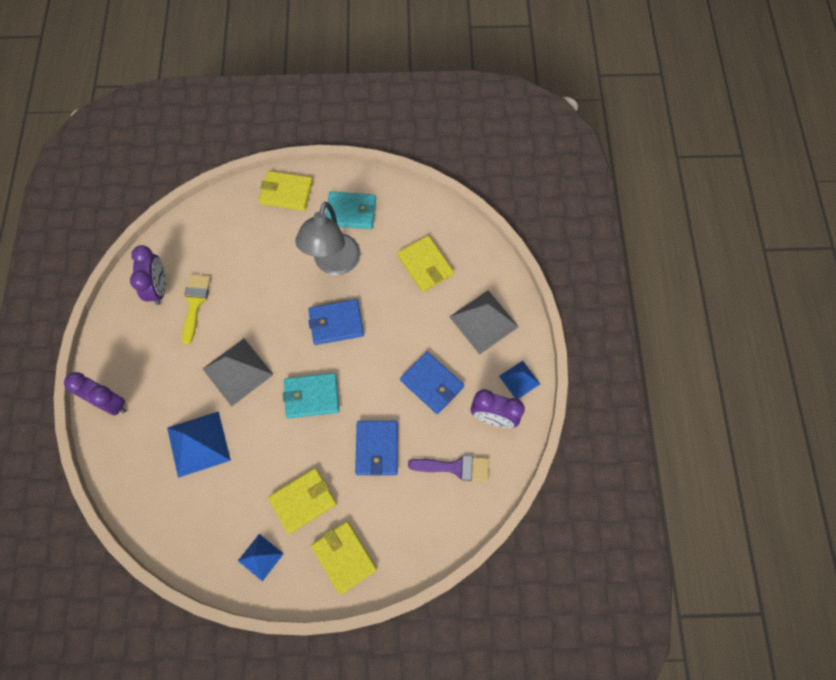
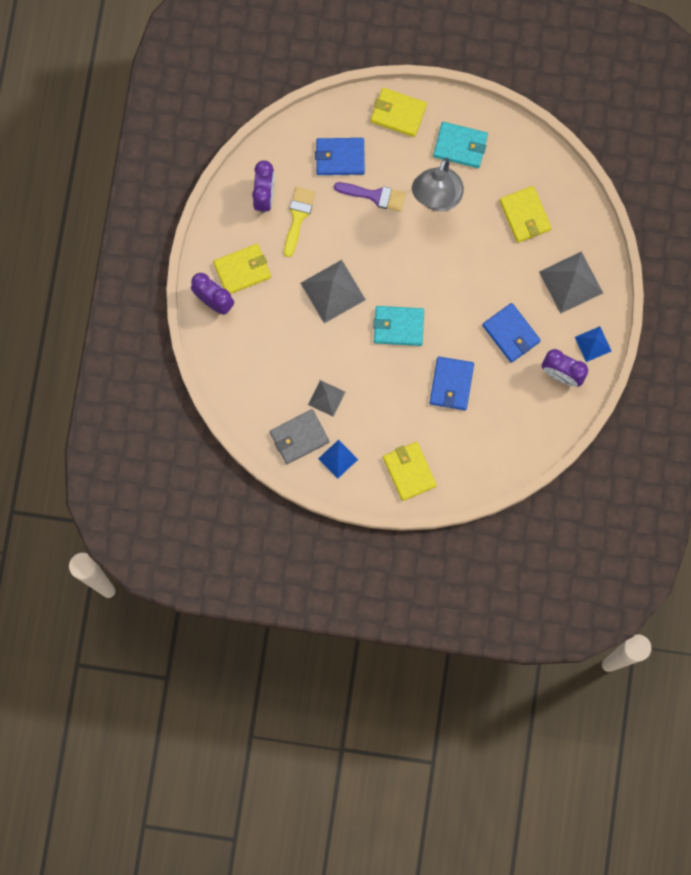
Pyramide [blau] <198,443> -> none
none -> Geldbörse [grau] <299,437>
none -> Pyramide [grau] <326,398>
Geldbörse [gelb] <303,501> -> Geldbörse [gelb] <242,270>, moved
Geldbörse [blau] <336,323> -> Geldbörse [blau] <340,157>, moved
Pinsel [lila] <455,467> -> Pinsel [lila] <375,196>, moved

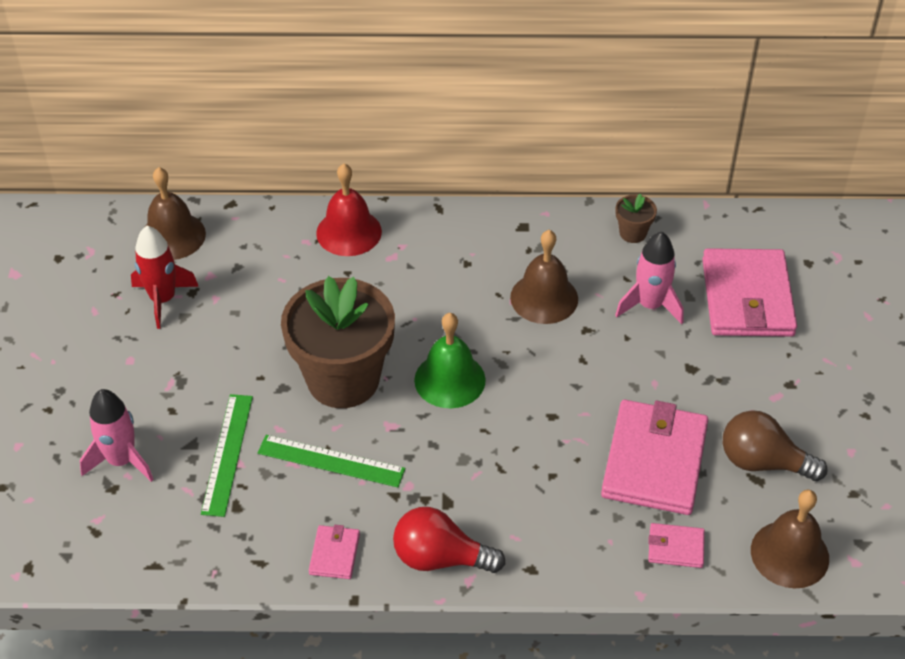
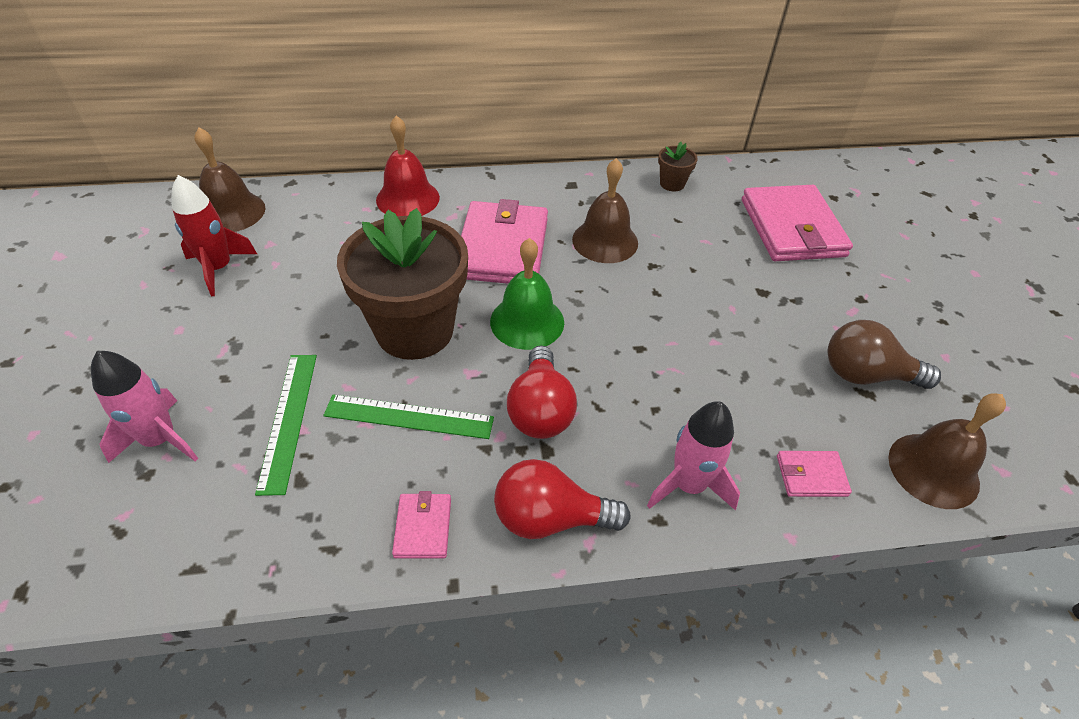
none -> Glühbirne [rot] <540,410>
Geldbörse [rosa] <654,461> -> Geldbörse [rosa] <502,248>, moved
Rakete [rosa] <650,305> -> Rakete [rosa] <688,485>, moved

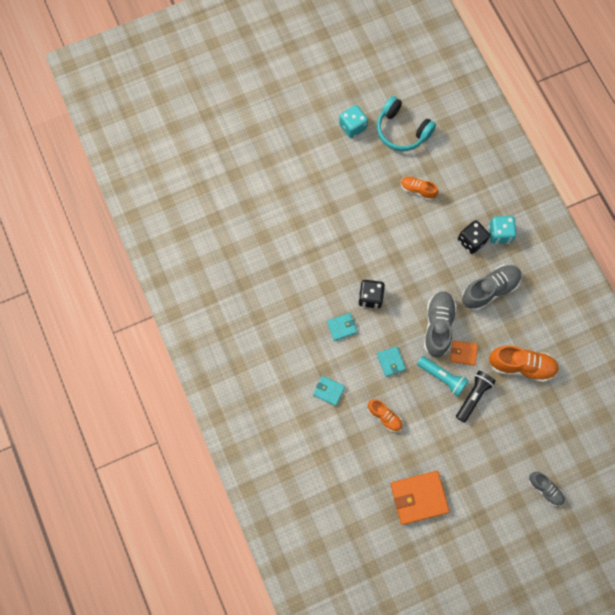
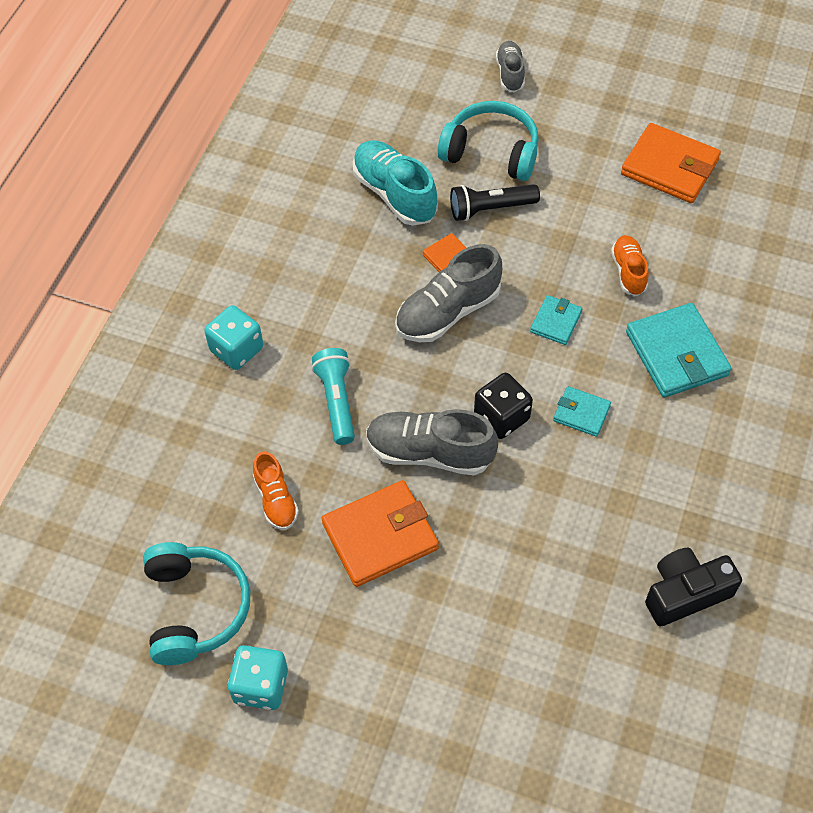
Spielwürfel [schwarz] <471,241> -> none
none -> Geldbörse [orange] <380,536>
none -> Kopfhörer [türkis] <491,152>
none -> Kamera [schwarz] <685,593>
Taschenlampe [türkis] <442,377> -> Taschenlampe [türkis] <337,401>, moved
Schuh [grau] <490,290> -> Schuh [grau] <429,452>, moved
Schuh [orange] <521,366> -> Schuh [türkis] <394,194>
Geldbörse [türkis] <329,391> -> Geldbörse [türkis] <676,354>, x1.87

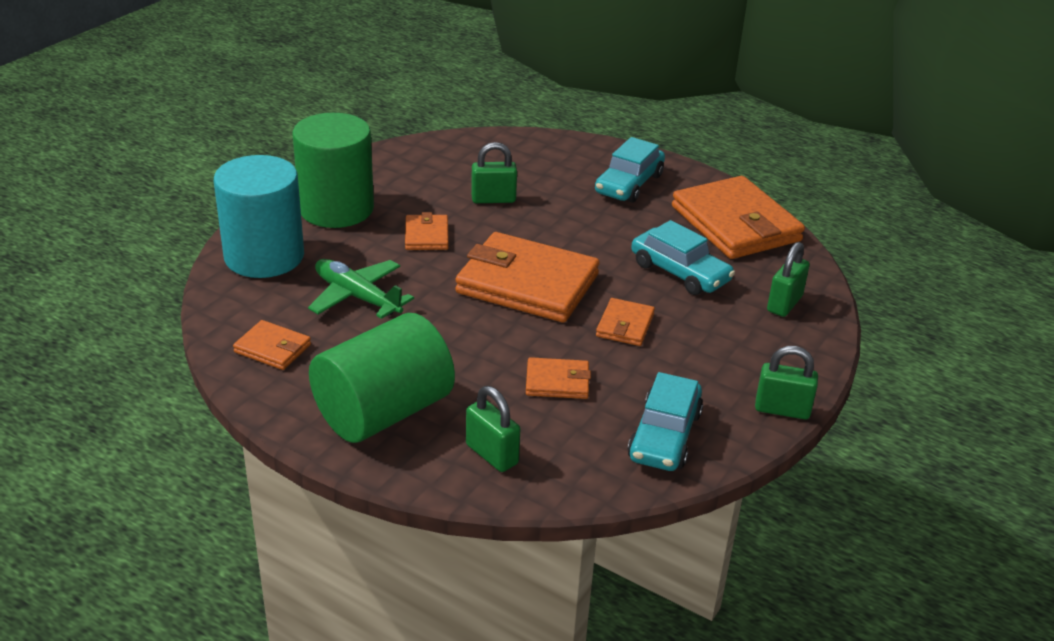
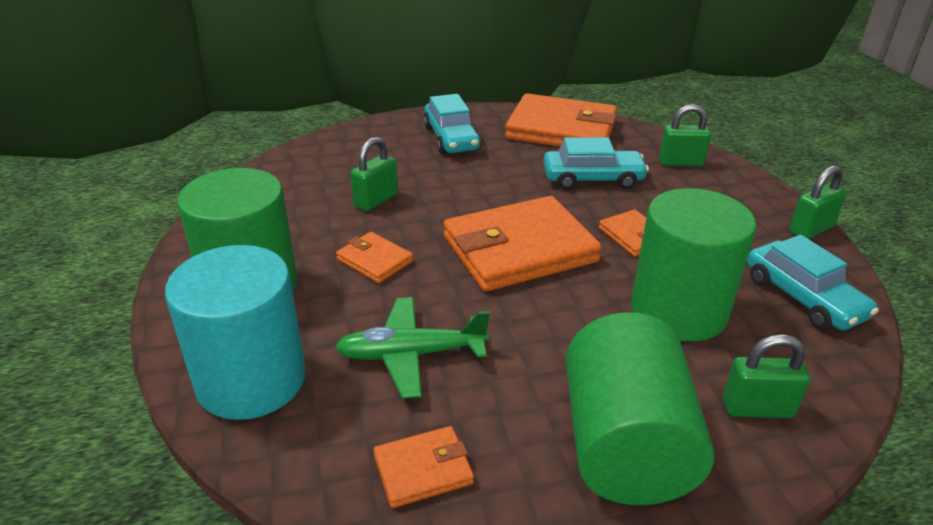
Geldbörse [orange] <557,382> -> Vollzylinder [grün] <678,310>
Vorhängeschloss [grün] <784,304> -> Vorhängeschloss [grün] <680,163>, 75 degrees counterclockwise

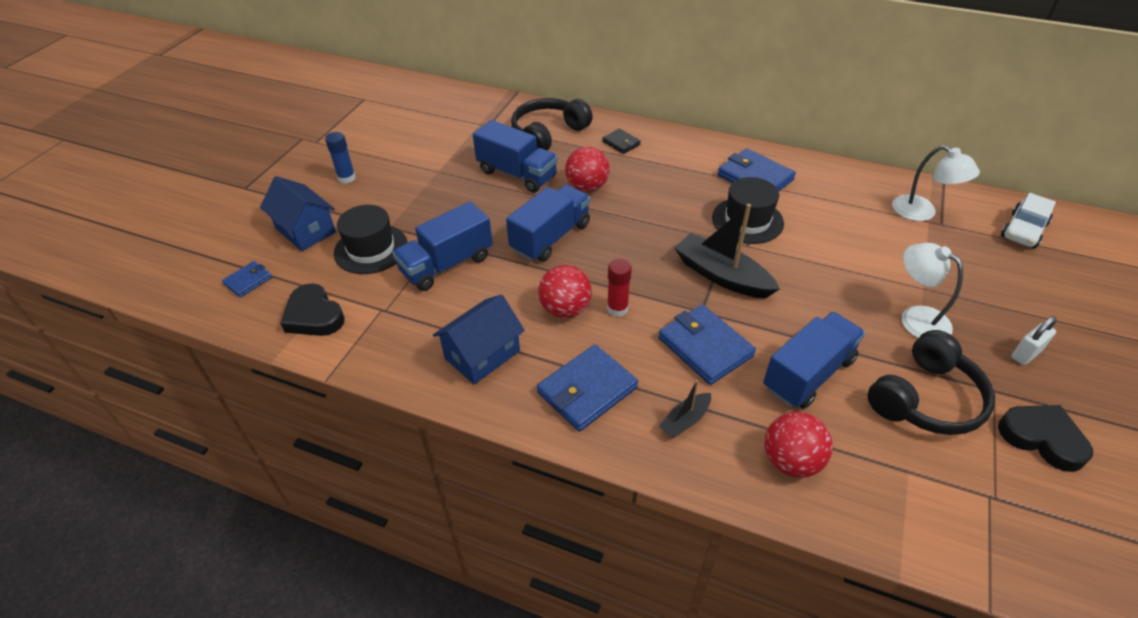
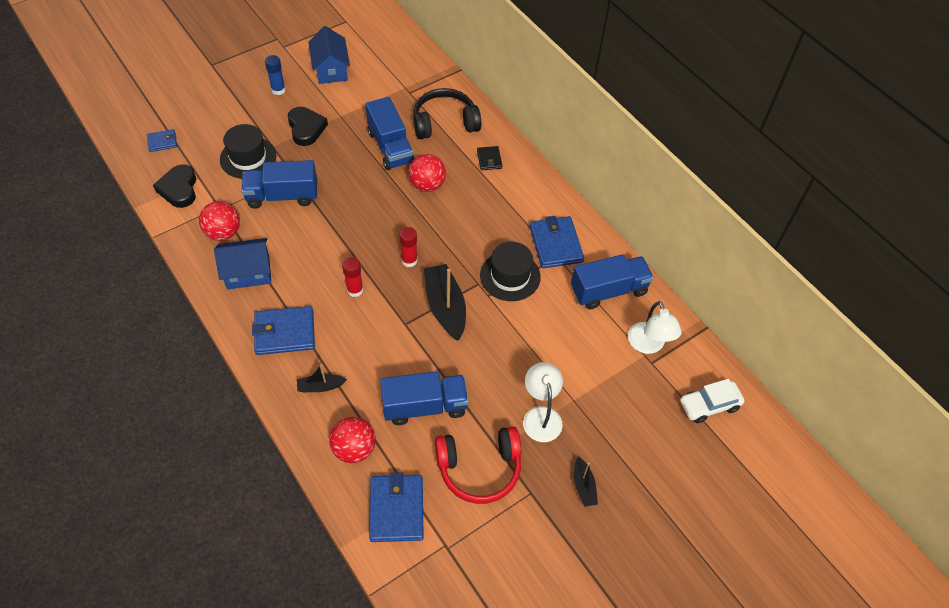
none -> Klebestift [rot] <409,260>
Haus [blau] <305,230> -> Haus [blau] <331,69>, moved
Lastwagen [blau] <550,237> -> Lastwagen [blau] <608,291>, moved
Ball [rot] <565,309> -> Ball [rot] <223,233>, moved
Geldbörse [blau] <705,347> -> Geldbörse [blau] <396,509>, moved
Herz [schwarz] <1042,438> -> Herz [schwarz] <306,128>, moved
Vorhängeschloss [weiß] <1025,354> -> Boot [schwarz] <583,486>
Kopfhörer [schwarz] <925,398> -> Kopfhörer [rot] <479,468>

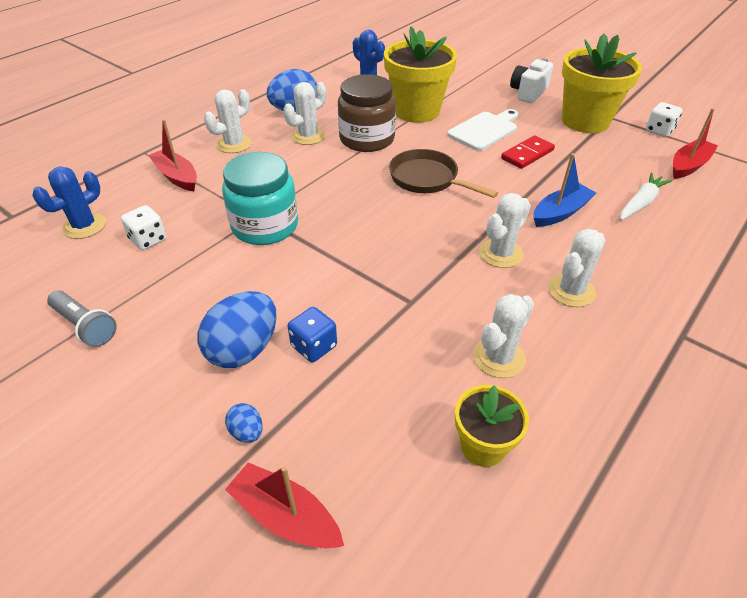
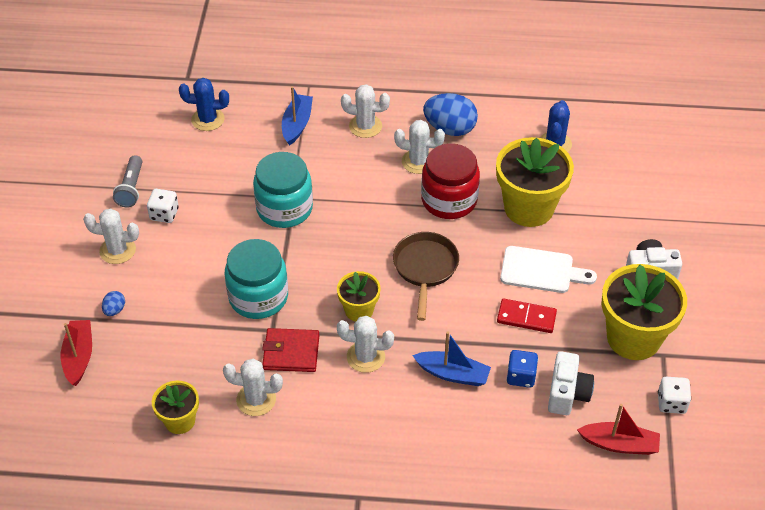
Ei [blau] <244,349> -> none
Karotte [weiß] <641,203> -> none
none -> Einmachglas [türkis] <258,297>
none -> Geldbörse [rot] <291,352>
none -> Blumentopf [gelb] <359,310>
none -> Kamera [weiß] <567,393>
Spielwürfel [weiß] <148,240> -> Spielwürfel [weiß] <164,214>, moved
Spielwürfel [blau] <314,346> -> Spielwürfel [blau] <521,376>, moved
Kaktus [weiß] <571,291> -> Kaktus [weiß] <117,250>, moved
Boot [rot] <177,177> -> Boot [blau] <297,124>
Einmachglas [braun] <367,139> -> Einmachglas [rot] <449,200>

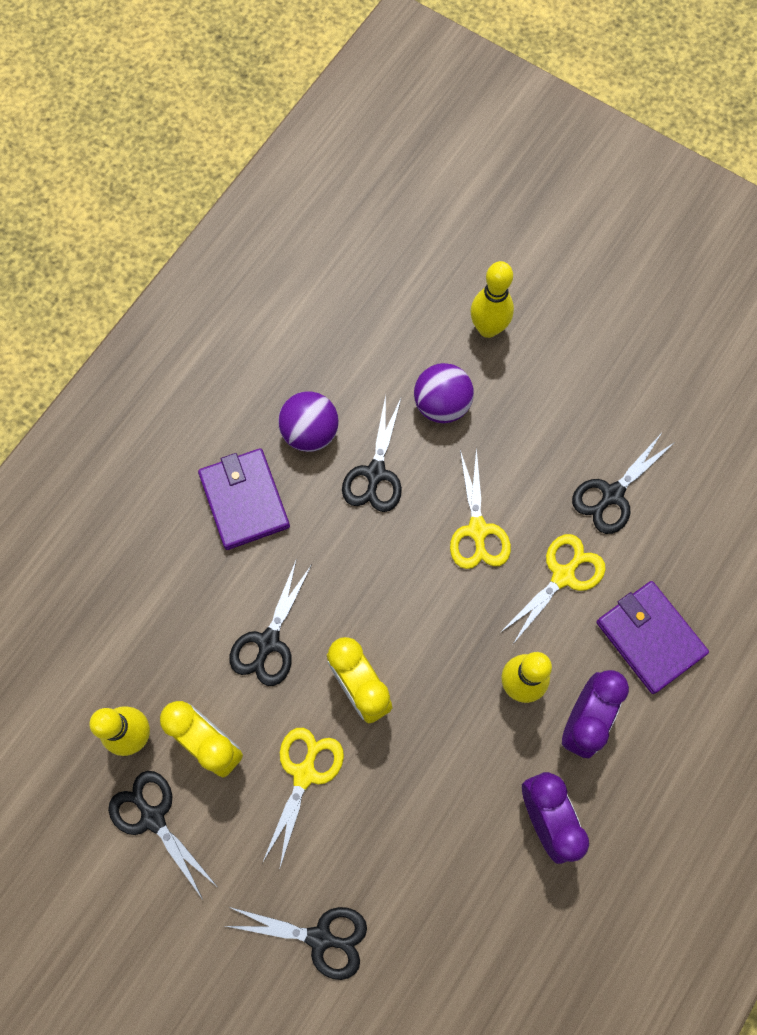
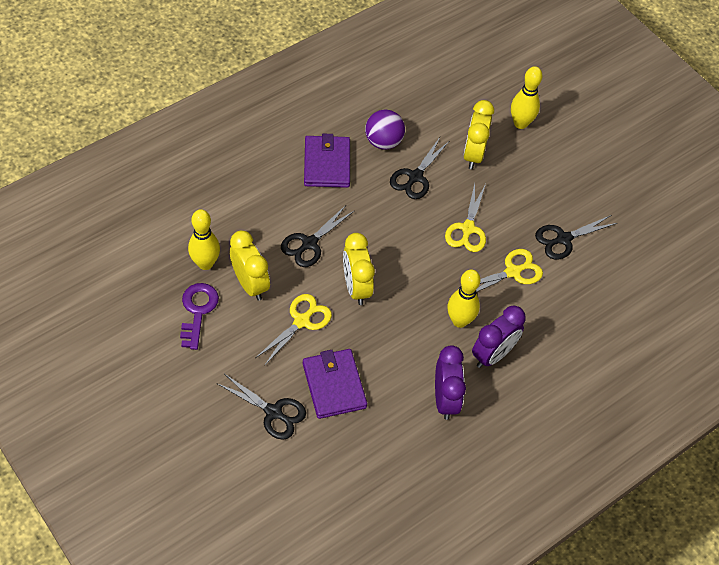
Geldbörse [lila] <649,638> -> Geldbörse [lila] <334,385>, moved
Schere [schwarz] <153,817> -> Schlüssel [lila] <198,311>
Ball [lila] <441,405> -> Wecker [gelb] <473,154>

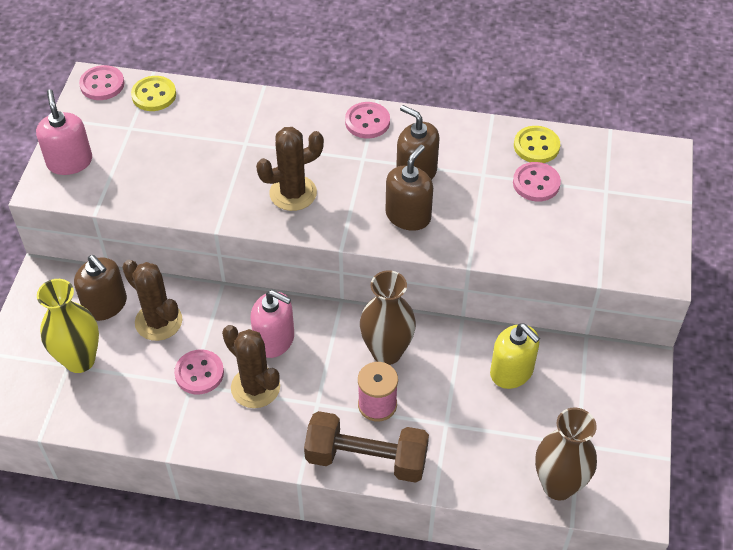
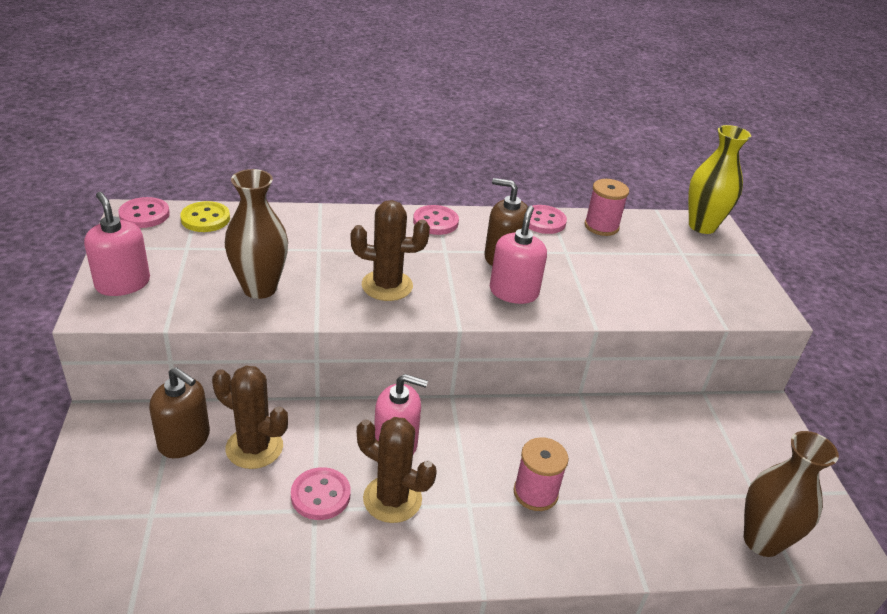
Hantel [braun] <366,458> -> none
Seifenspender [gelb] <511,371> -> none
Vase [gelb] <80,360> -> Vase [gelb] <702,226>, moved
Vase [braun] <387,352> -> Vase [braun] <260,288>, moved
Knopf [rosa] <536,183> -> Knopf [rosa] <543,221>, moved
Knopf [gelb] <536,146> -> Garnrolle [rosa] <601,226>
Seifenspender [braun] <408,216> -> Seifenspender [rosa] <513,292>
Kaktus [braun] <293,193> -> Kaktus [braun] <387,286>, 45 degrees clockwise

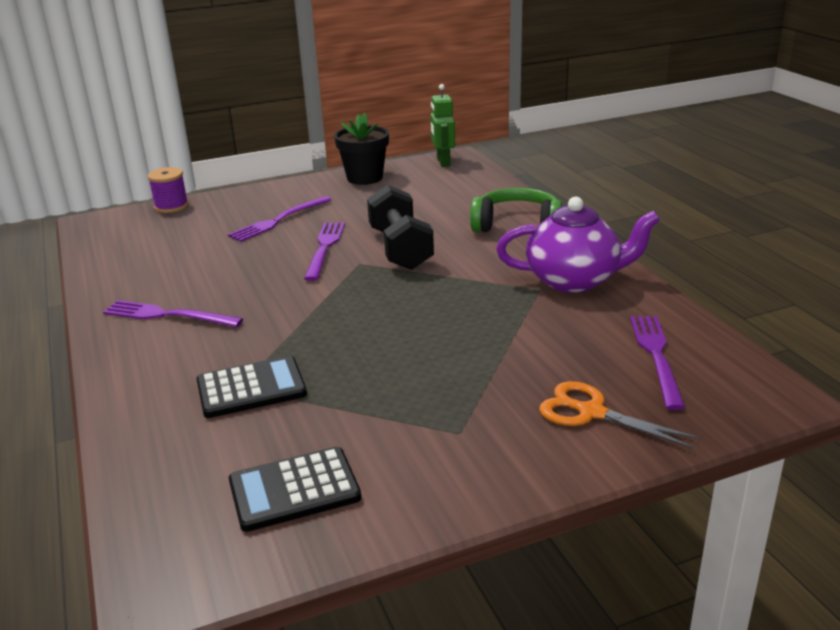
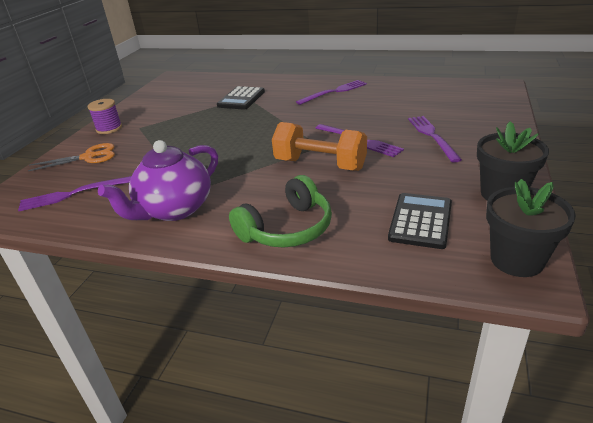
Garnrolle [lila] <171,206> -> Garnrolle [lila] <109,128>, moved
Taschenrechner [schwarz] <294,490> -> Taschenrechner [schwarz] <420,221>, moved
Roboter [grün] <443,162> -> Blumentopf [schwarz] <516,260>
Hantel [schwarz] <400,249> -> Hantel [orange] <320,164>
Gabel [lila] <656,356> -> Gabel [lila] <74,194>, 120 degrees clockwise

